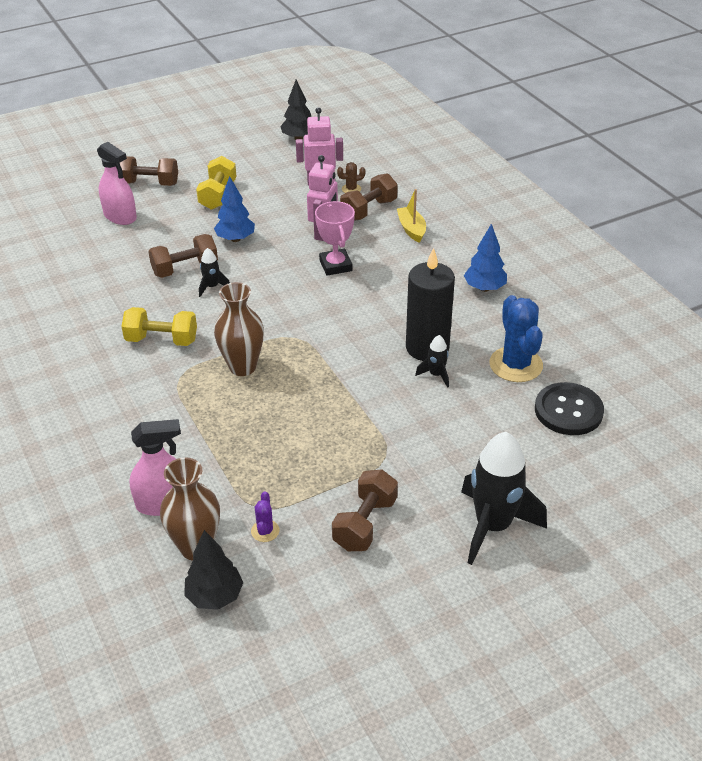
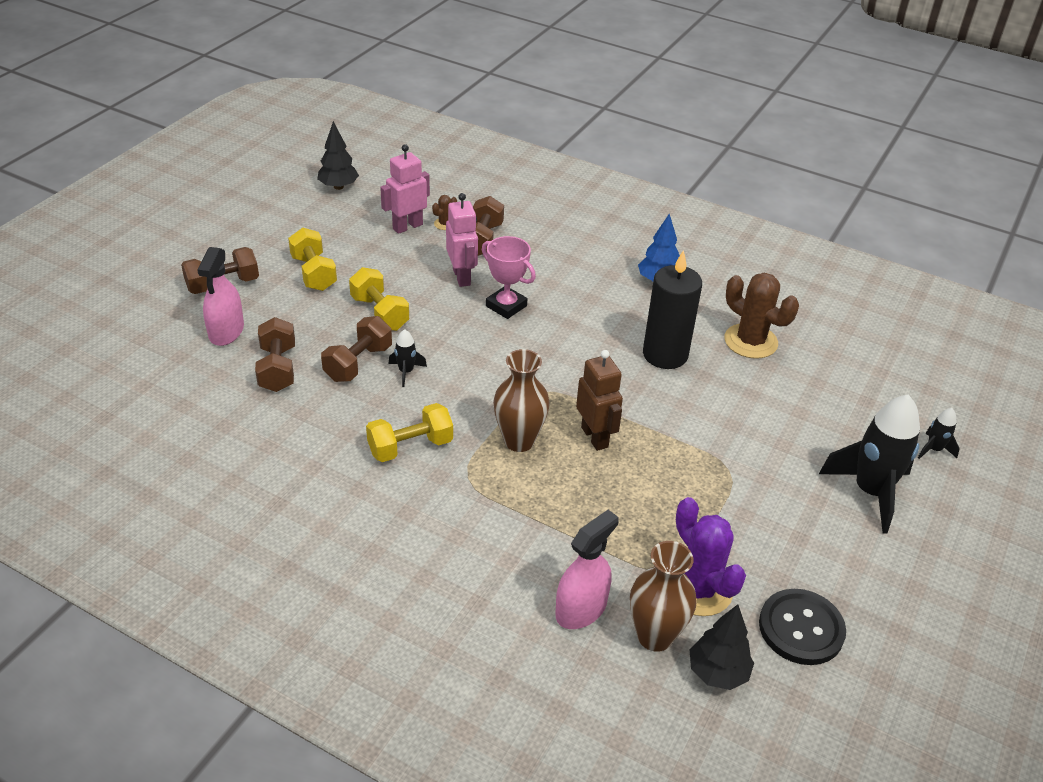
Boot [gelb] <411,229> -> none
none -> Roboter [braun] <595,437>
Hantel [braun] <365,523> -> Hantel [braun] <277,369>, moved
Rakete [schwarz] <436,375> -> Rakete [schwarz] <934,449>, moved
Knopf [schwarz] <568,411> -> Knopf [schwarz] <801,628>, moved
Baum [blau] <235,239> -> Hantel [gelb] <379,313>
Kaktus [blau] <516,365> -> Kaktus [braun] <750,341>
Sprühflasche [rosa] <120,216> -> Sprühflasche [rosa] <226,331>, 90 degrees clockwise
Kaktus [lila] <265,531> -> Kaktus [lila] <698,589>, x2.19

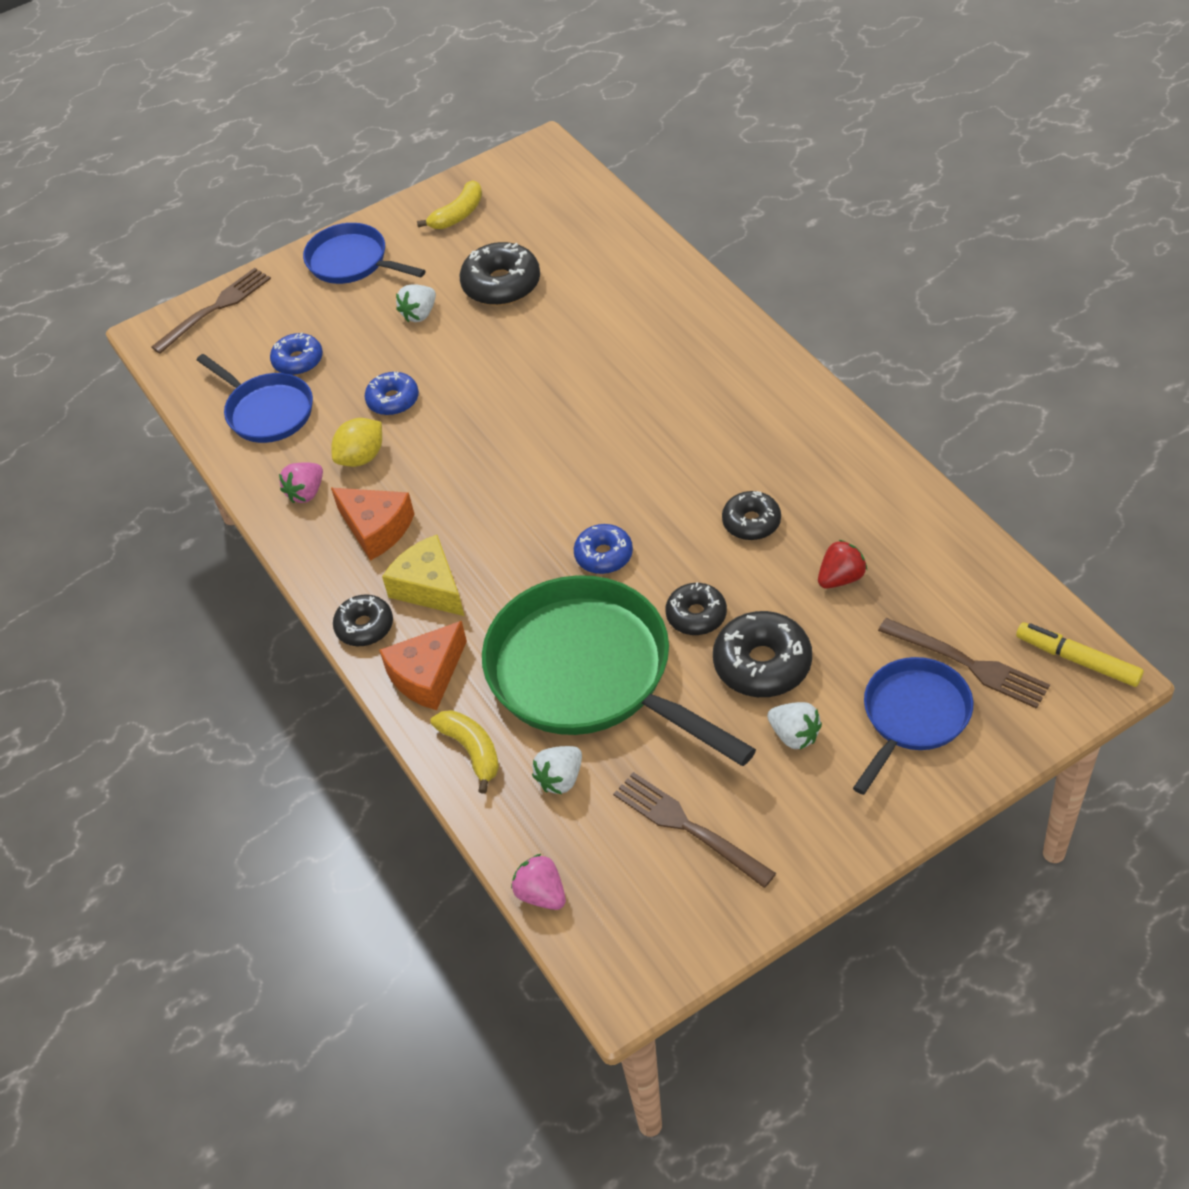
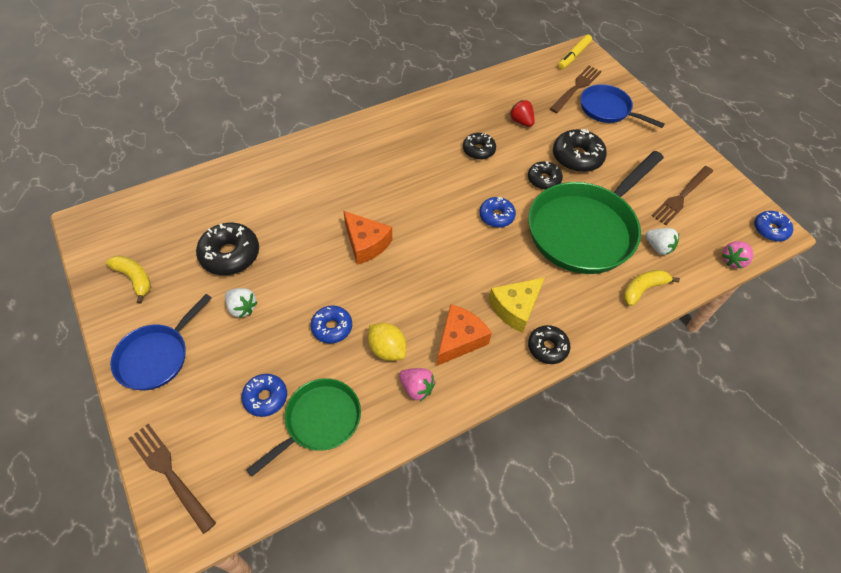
Erdbeere [weiß] <794,735> -> none
none -> Donut [blau] <770,230>
Käse [orange] <427,676> -> Käse [orange] <366,244>, moved
Pfanne [blau] <266,411> -> Pfanne [grün] <319,421>

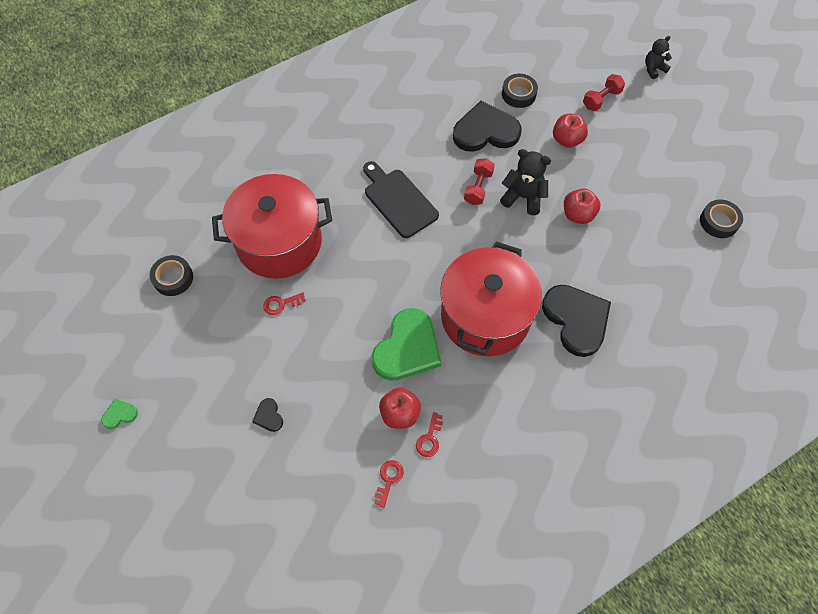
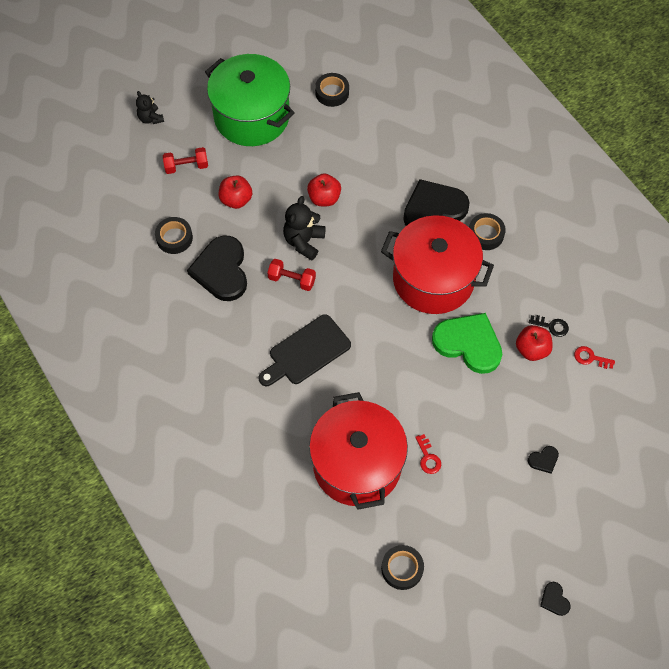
none -> Kochtopf [grün] <252,117>
none -> Klebeband [schwarz] <485,234>
Herz [grün] <119,414> -> Herz [schwarz] <554,600>
Schlüssel [rot] <429,438> -> Schlüssel [schwarz] <551,326>
Hantel [rot] <601,99> -> Hantel [rot] <186,166>, 60 degrees counterclockwise

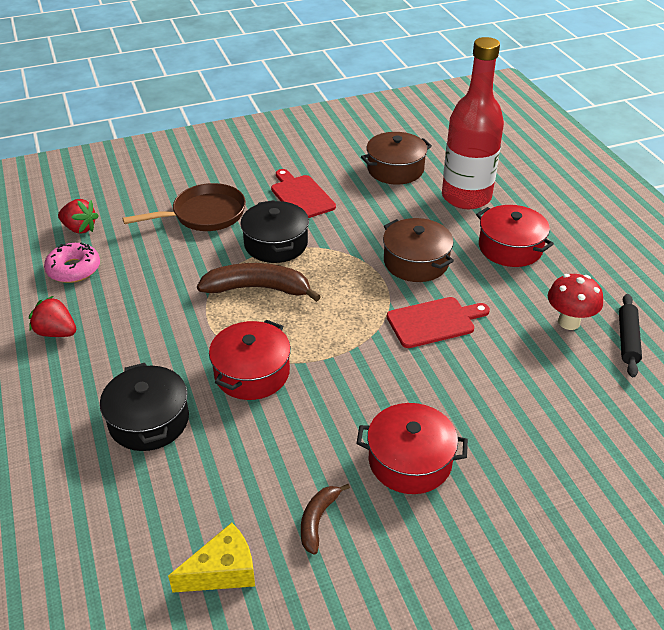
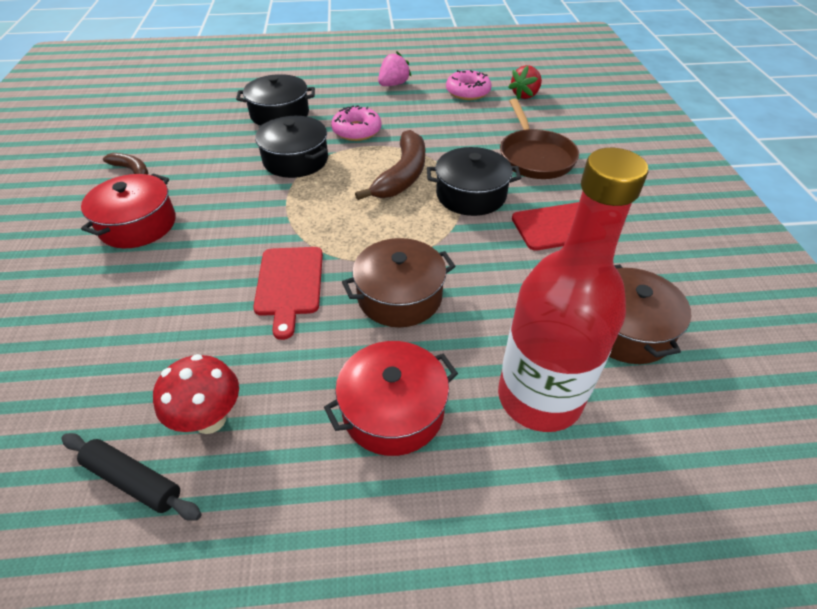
Käse [gelb] <223,571> -> none
none -> Donut [rosa] <357,131>
Erdbeere [rot] <56,332> -> Erdbeere [rosa] <393,84>
Kochtopf [rot] <252,373> -> Kochtopf [schwarz] <295,160>

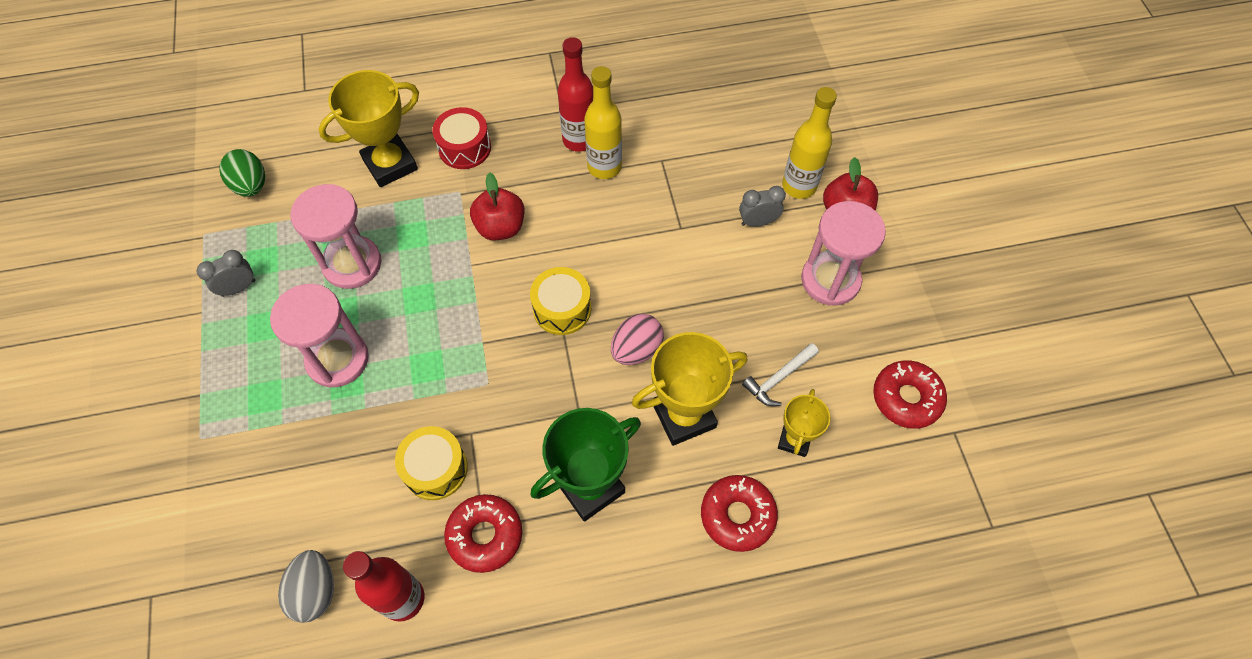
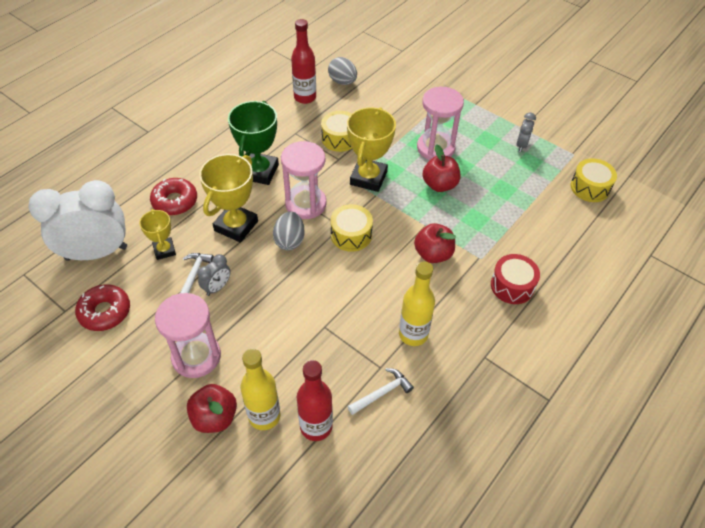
Donut [rot] <485,535> -> none
none -> Wecker [weiß] <96,253>
none -> Hammer [weiß] <382,393>
none -> Apfel [rot] <439,185>
Sanduhr [rosa] <352,264> -> Sanduhr [rosa] <305,204>, moved
Pokal [gelb] <390,164> -> Pokal [gelb] <368,178>, moved
Flasche [rot] <579,140> -> Flasche [rot] <316,426>, moved
Wecker [grau] <757,222> -> Wecker [grau] <217,287>, moved
Ei [grün] <251,186> -> Trommel [gelb] <590,187>
Ei [rosa] <636,349> -> Ei [grau] <289,240>

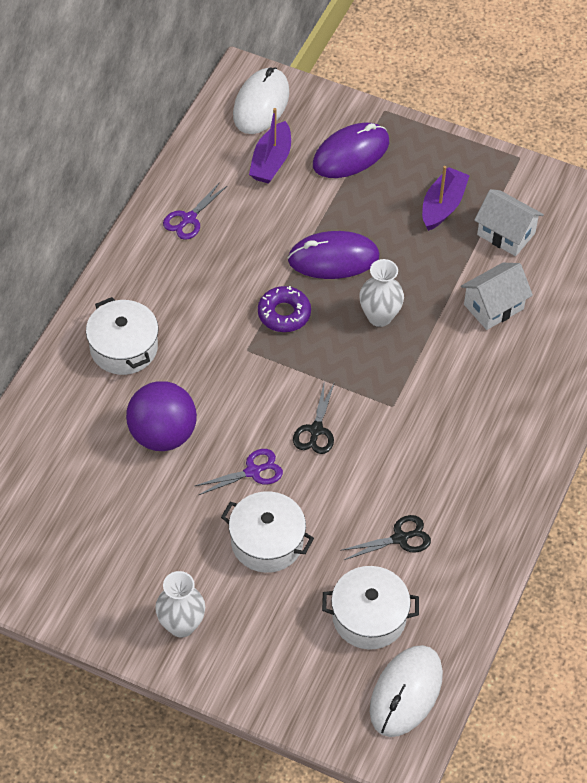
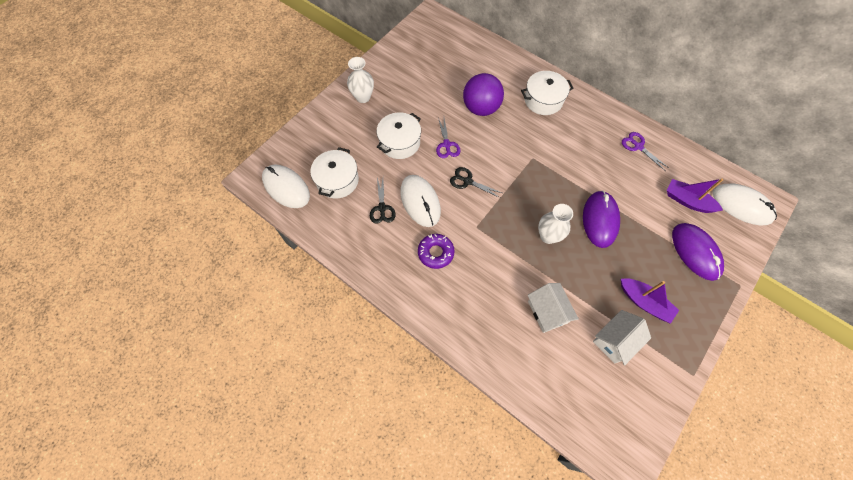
none -> Computermaus [weiß] <420,201>
Donut [lila] <284,314> -> Donut [lila] <435,253>, moved

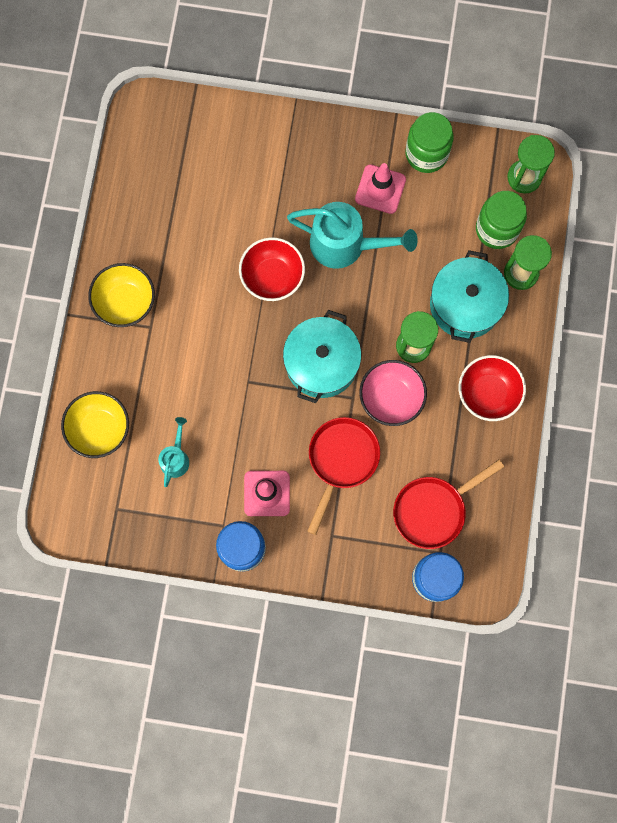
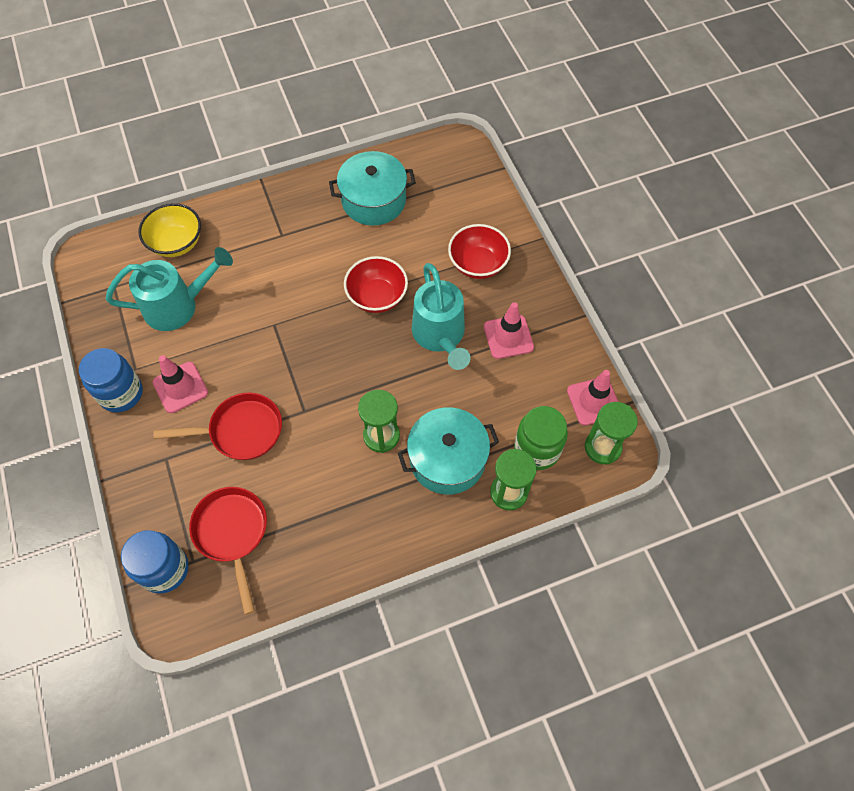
Schüssel [gelb] <125,302> -> none
Schüssel [rosa] <391,398> -> none
Einmachglas [grün] <426,154> -> none
none -> Leitkegel [rosa] <593,401>
Kochtopf [türkis] <321,363> -> Kochtopf [türkis] <373,200>, moved
Schüssel [rot] <488,393> -> Schüssel [rot] <478,264>, moved
Pfanne [rot] <433,510> -> Pfanne [rot] <232,533>, 45 degrees clockwise
Gießkanne [türkis] <176,457> -> Gießkanne [türkis] <179,306>, x1.91

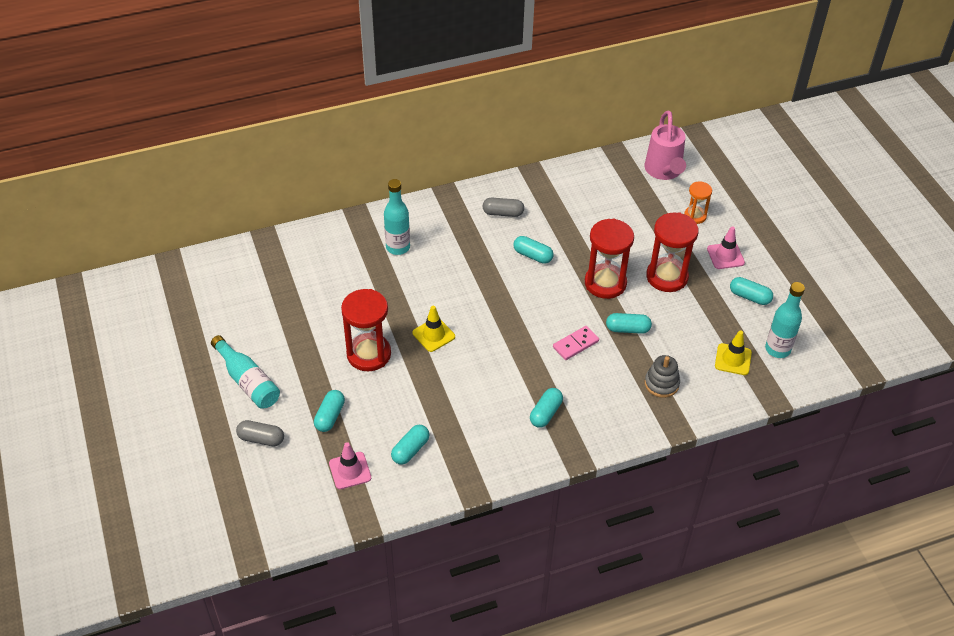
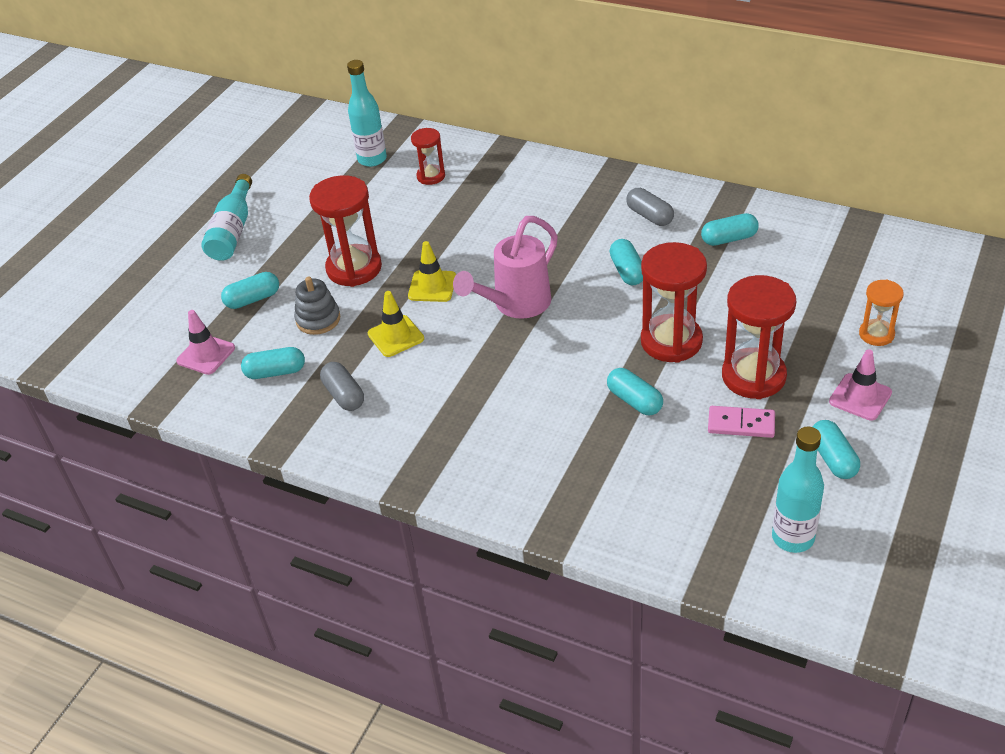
none -> Sanduhr [rot] <431,176>
Kapsel [grau] <261,439> -> Kapsel [grau] <344,395>, moved
Flasche [türkis] <398,247> -> Flasche [türkis] <372,159>, moved
Kapsel [türkis] <545,413> -> Kapsel [türkis] <729,239>, moved
Dominostein [rosa] <575,344> -> Dominostein [rosa] <741,424>, moved
Gießkanne [rosa] <664,172> -> Gießkanne [rosa] <515,305>, moved
Stapelspielzeug [grau] <661,384> -> Stapelspielzeug [grau] <318,319>, moved
Leitkegel [gelb] <733,359> -> Leitkegel [gelb] <396,336>, moved

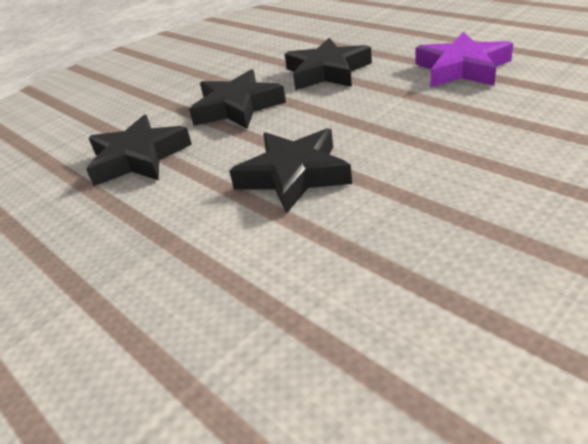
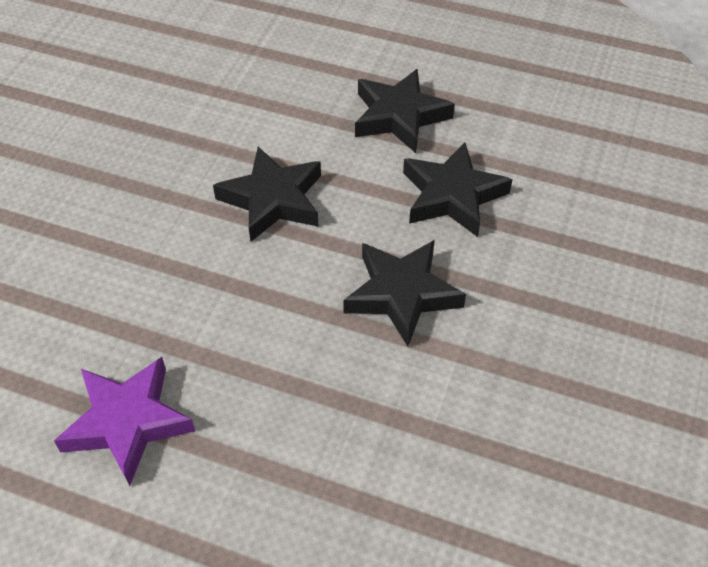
Stern [schwarz] <327,72> -> Stern [schwarz] <399,116>, moved

